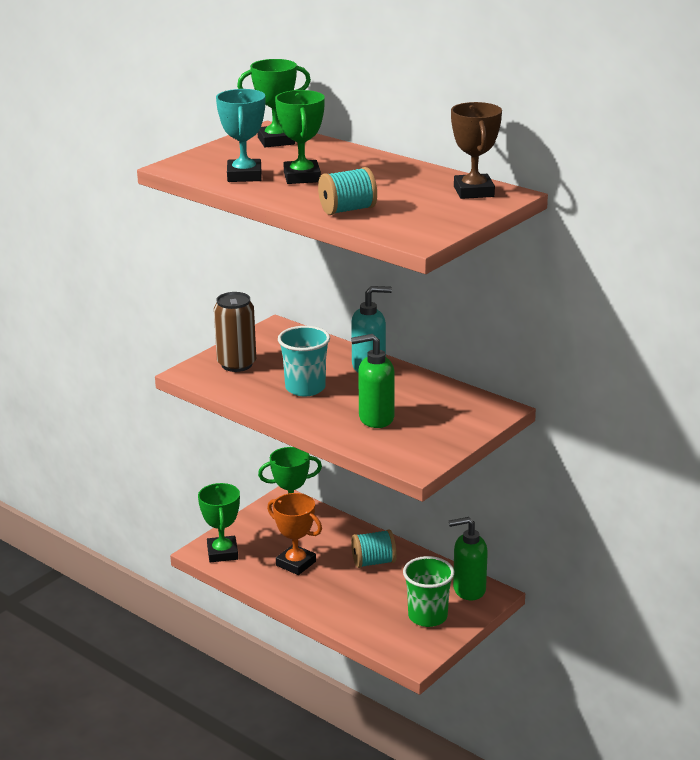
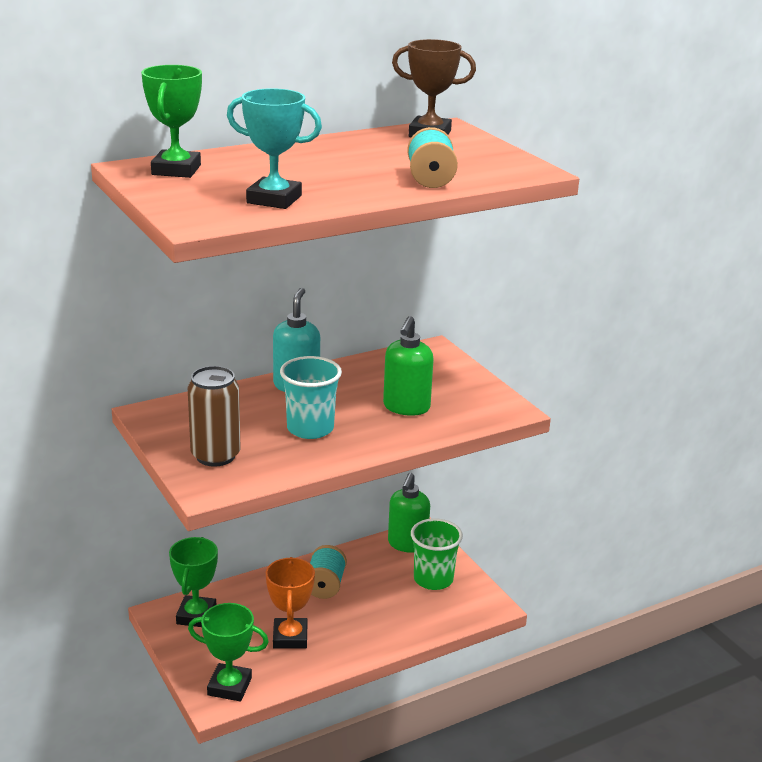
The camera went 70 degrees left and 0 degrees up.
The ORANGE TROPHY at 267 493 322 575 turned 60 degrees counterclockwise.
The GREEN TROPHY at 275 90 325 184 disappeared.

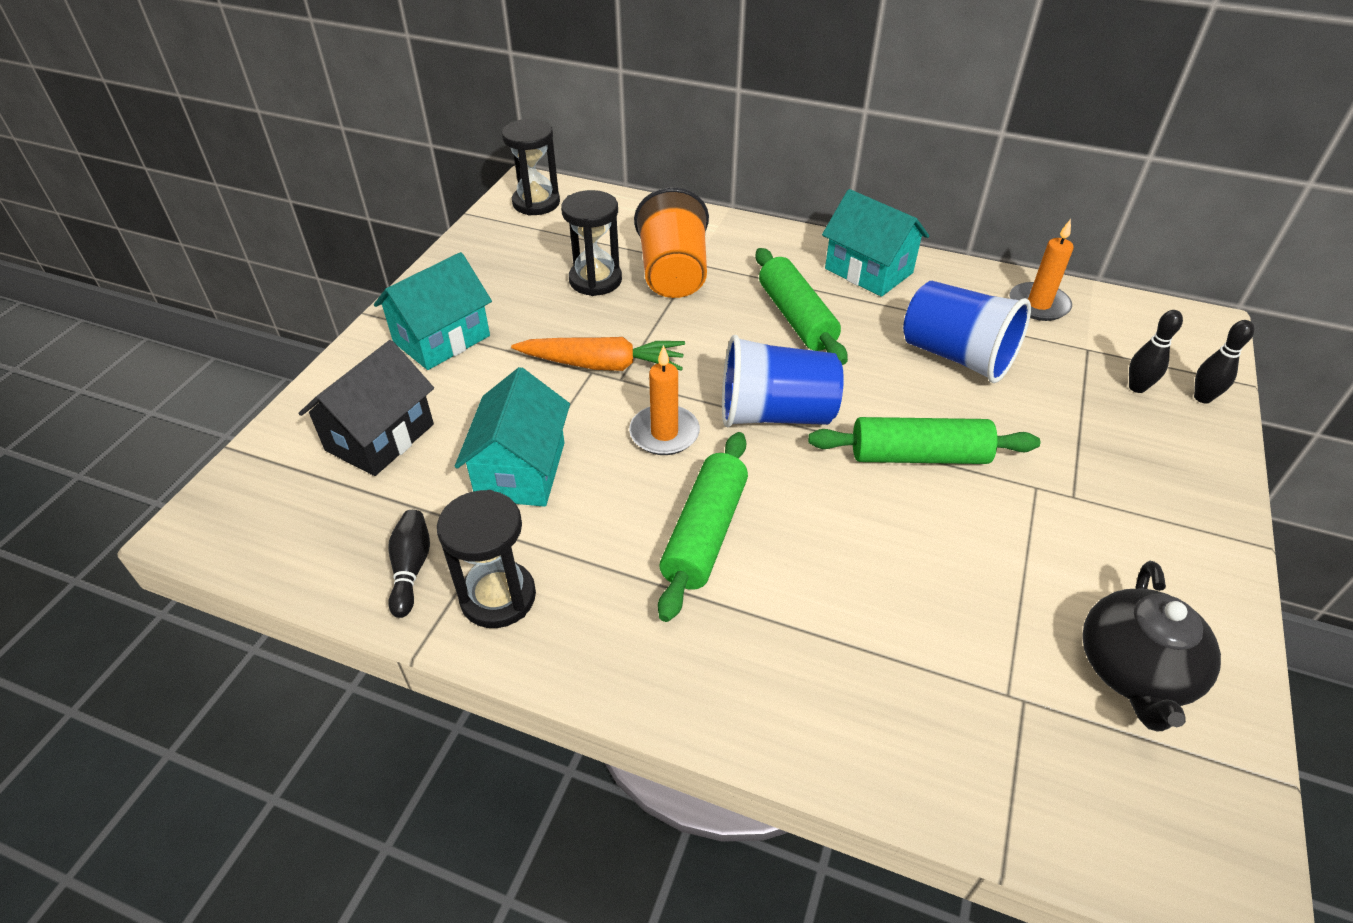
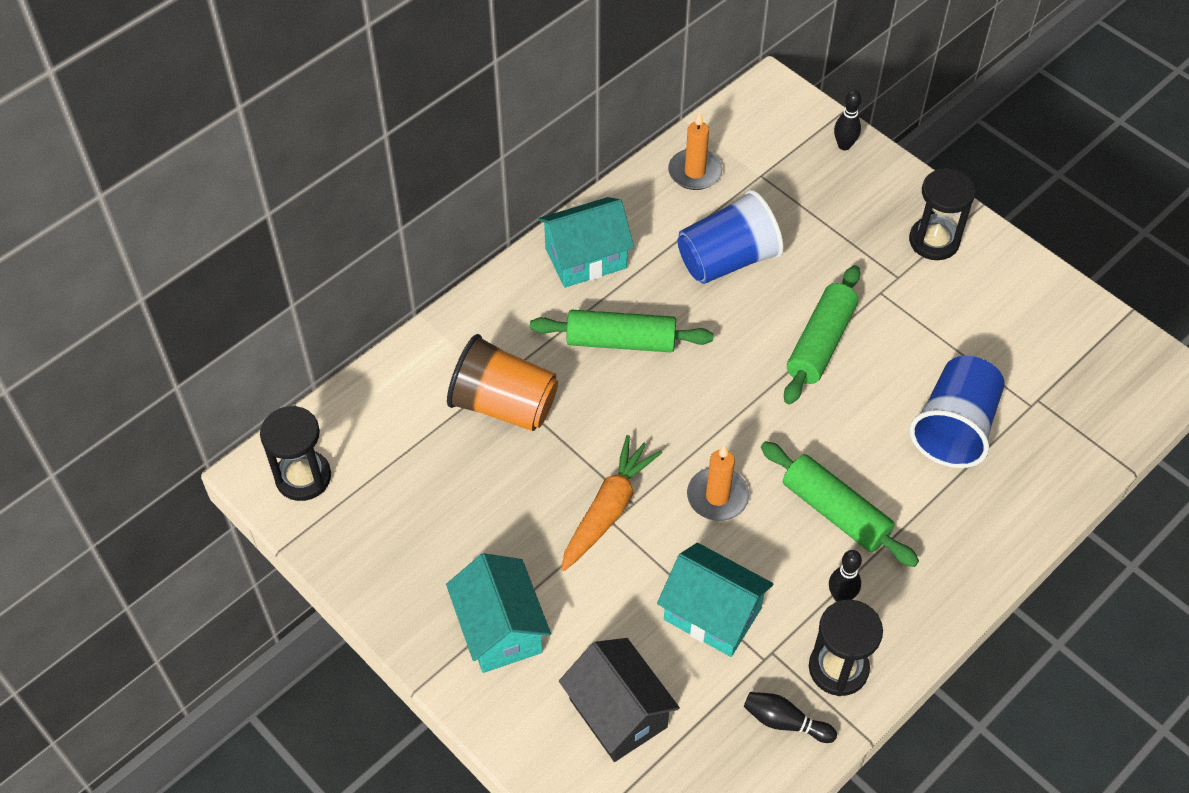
The camera went 65 degrees left and 10 degrees up.
The BLACK HOURGLASS moved from 561 190 622 296 to 909 168 976 260.
The BLUE CUP moved from 722 335 844 427 to 910 356 1005 468.
The BLACK TEAPOT at 1082 561 1221 732 disappeared.
The BLACK BOWLING PIN moved from 1129 310 1183 393 to 829 550 862 602.

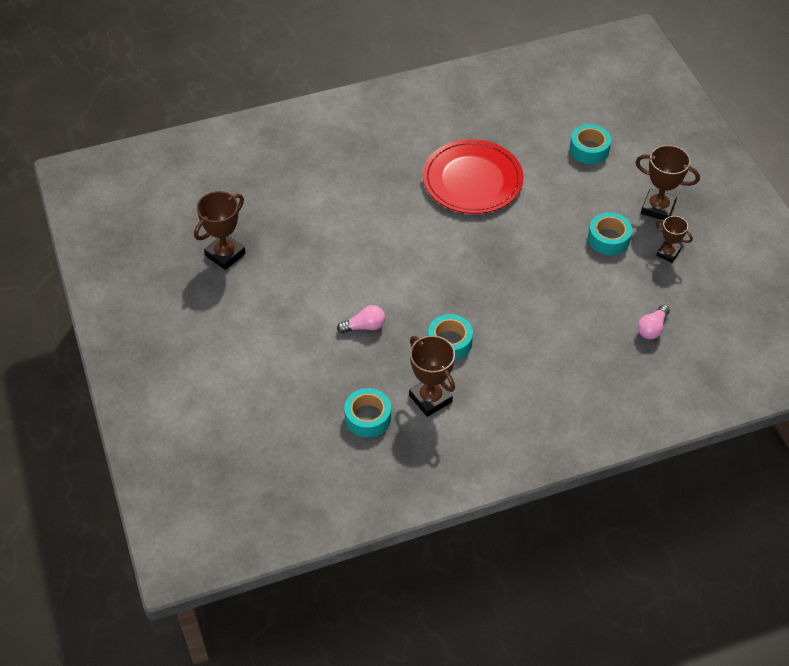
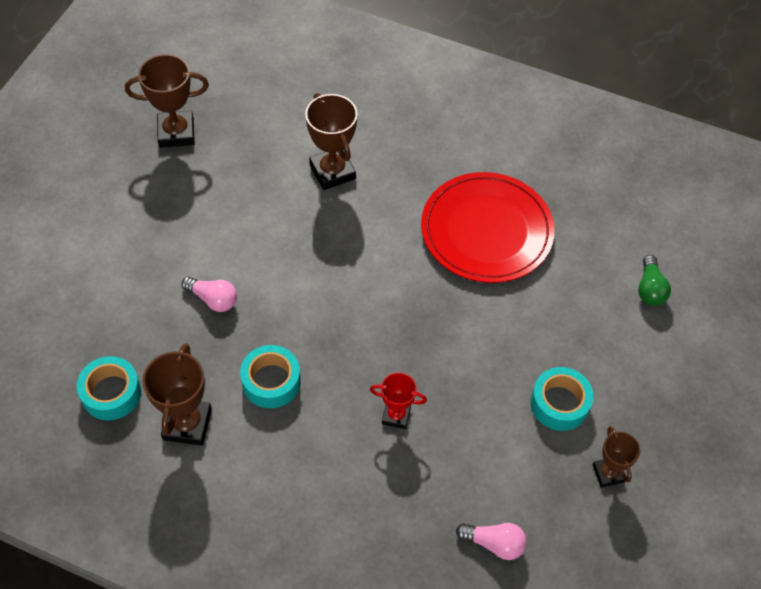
The camera went 40 degrees right and 5 degrees up.
The TURQUOISE TAPE at 570 124 611 164 was replaced by the GREEN LIGHT BULB at 638 255 671 306.
The BROWN TROPHY moved from 635 145 700 220 to 305 93 358 190.
The PINK LIGHT BULB at 638 305 670 339 turned 150 degrees counterclockwise.
The RED TROPHY at 370 373 427 429 appeared.

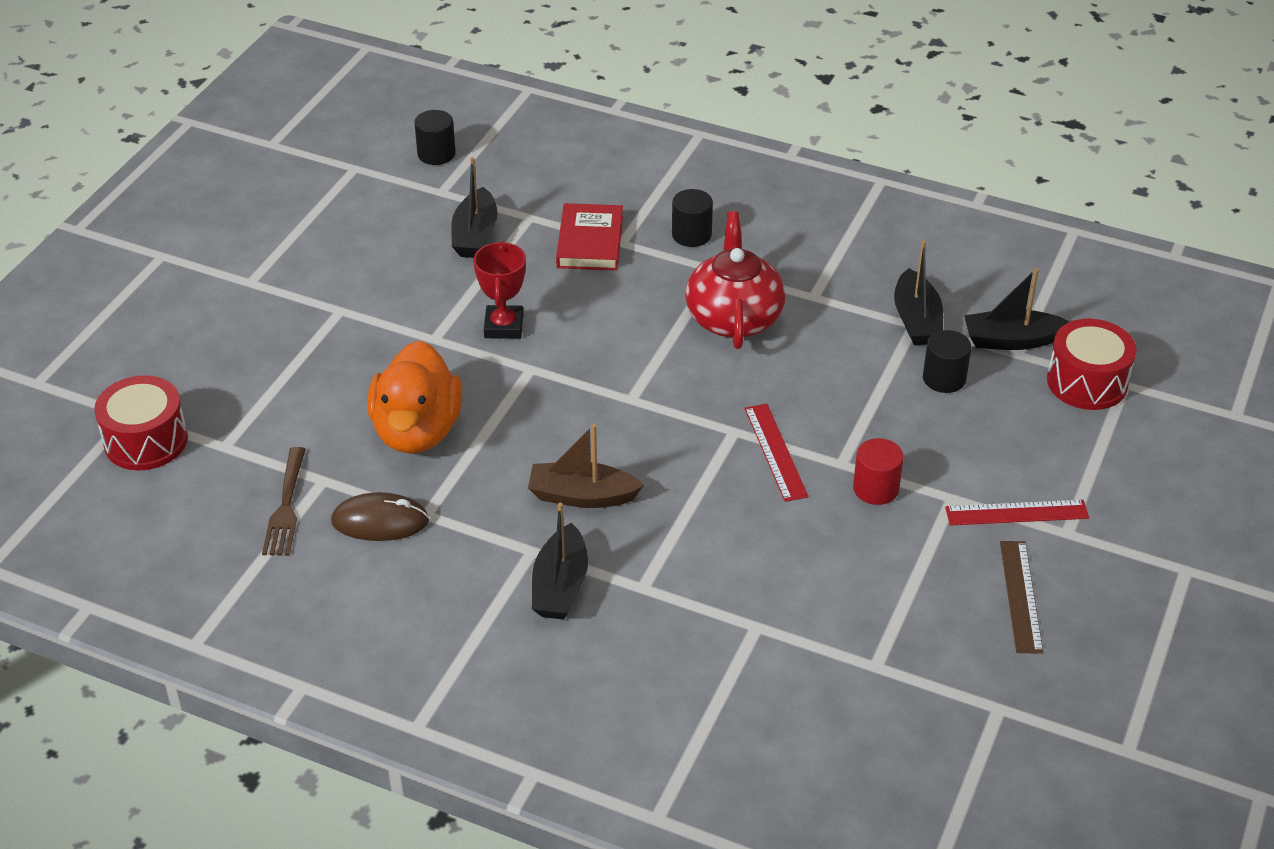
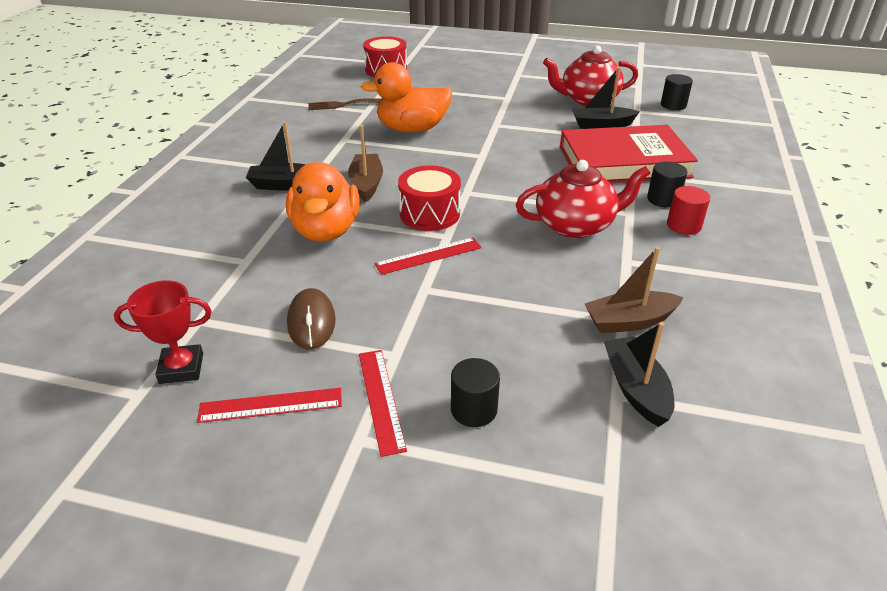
The camera went 80 degrees right and 5 degrees down.
The BROWN MOUSE moved from 331 492 429 541 to 287 288 336 350.
The RED TROPHY moved from 473 241 526 339 to 114 280 212 384.
The RED BOOK at 556 203 623 270 changed to 1.79 times the size.
The RED CYLINDER moved from 853 438 904 505 to 667 186 710 235.
The BLACK BOAT at 894 240 943 345 became the BROWN BOAT at 585 247 684 333.
The BLACK CYLINDER moved from 923 330 972 393 to 451 358 500 427.
The BROWN RULER at 1000 541 1043 654 became the RED RULER at 197 388 342 423.
The RED DRUM moved from 1047 319 1137 410 to 398 166 461 231.
The ORANGE DUCK at 286 162 360 242 appeared.
The RED TEAPOT at 543 45 638 106 appeared.

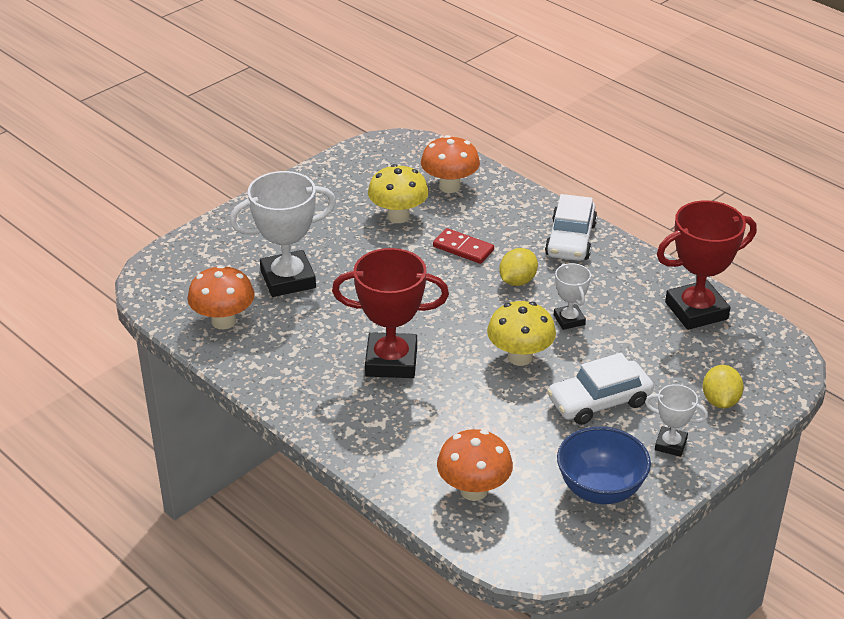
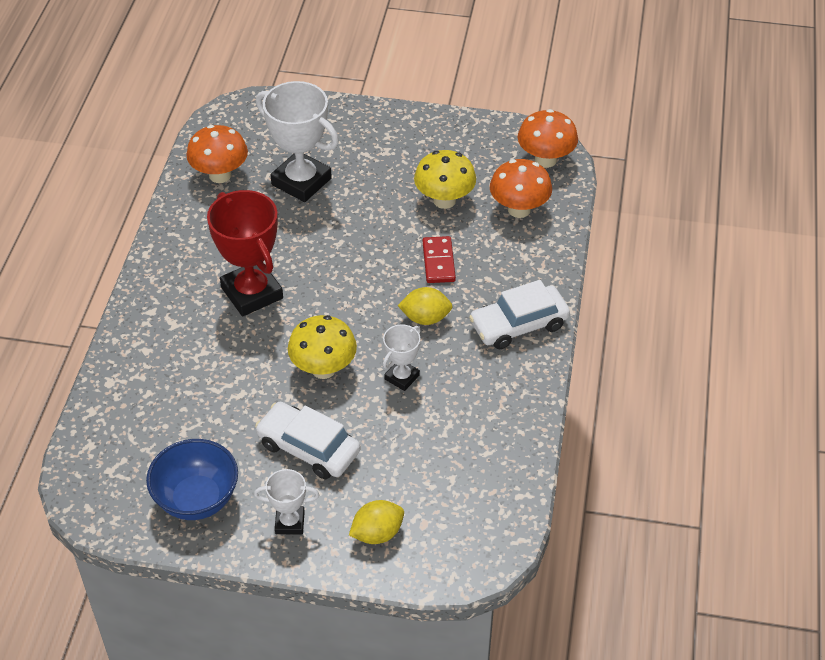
The camera went 55 degrees right and 10 degrees up.
The ORANGE MUSHROOM moved from 437 429 513 501 to 518 109 578 168.
The WHITE TROPHY at 645 384 708 457 turned 75 degrees counterclockwise.
The RED TROPHY at 657 200 757 330 disappeared.

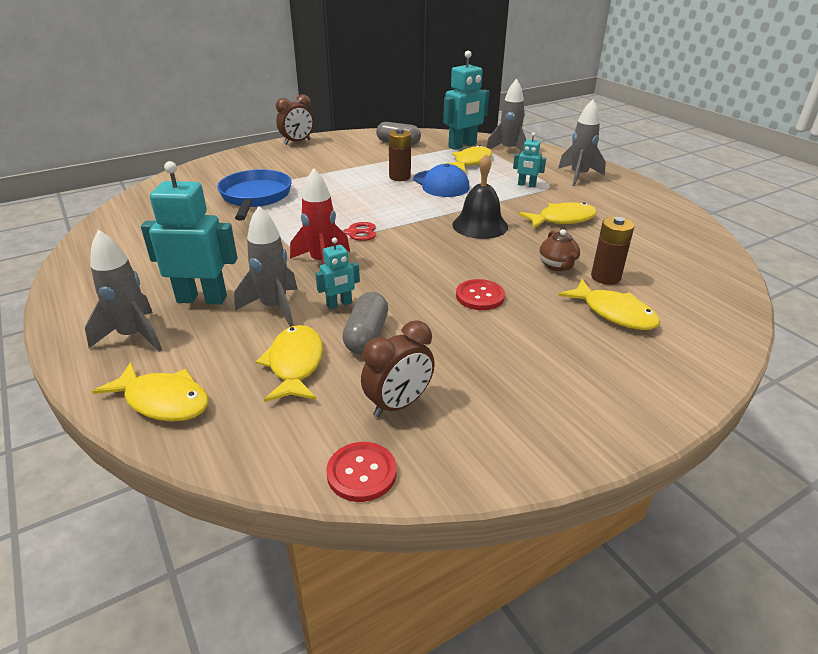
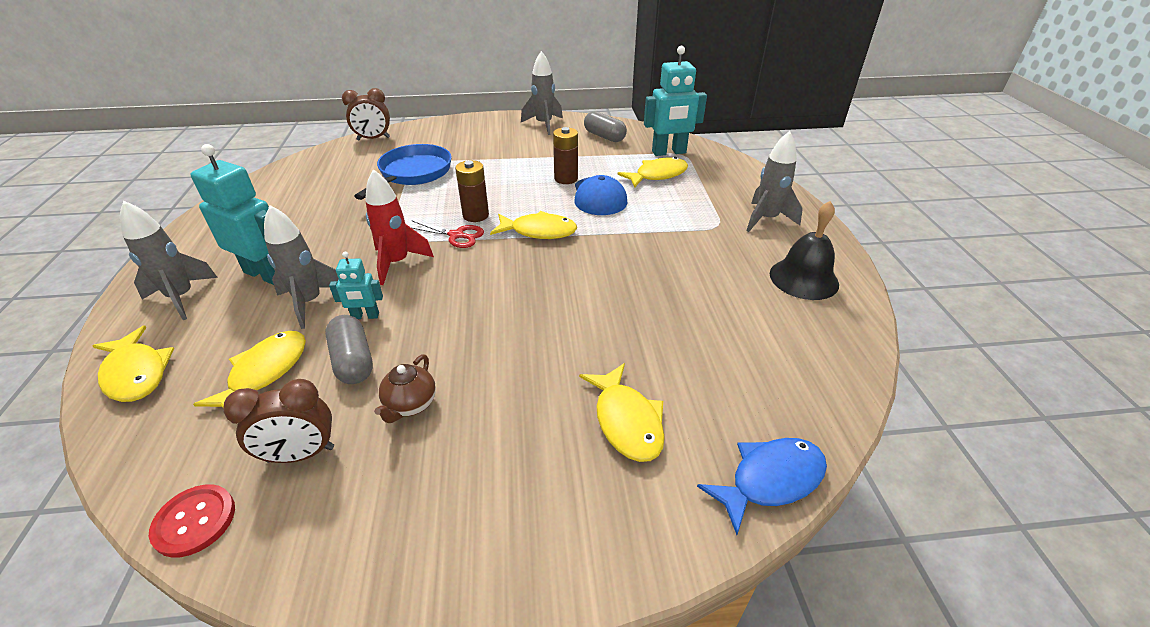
The camera went 25 degrees right and 5 degrees up.
The BROWN CLOCK moved from 276 94 314 145 to 342 88 390 140.
The GREY CAPSULE at 342 292 388 354 turned 60 degrees counterclockwise.
The BLACK BELL moved from 452 154 508 239 to 770 201 839 300.
The RED BUTTON at 456 279 505 310 disappeared.
The GREY ROCKET moved from 486 79 526 152 to 521 51 563 135.
The TURQUOISE ROBOT at 513 132 546 187 disappeared.
The YELLOW FISH moved from 519 202 597 228 to 490 211 577 239.
The BROWN TEAPOT moved from 539 229 580 271 to 374 354 436 423.
The BROWN BATTERY moved from 591 217 634 285 to 455 160 489 222.
The BLUE FISH at 697 438 827 535 appeared.

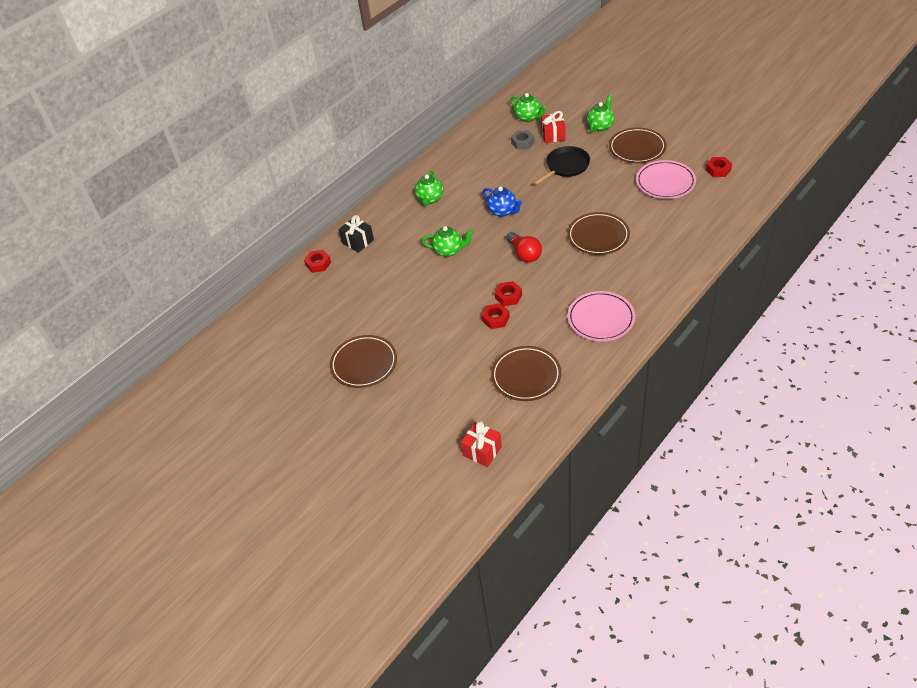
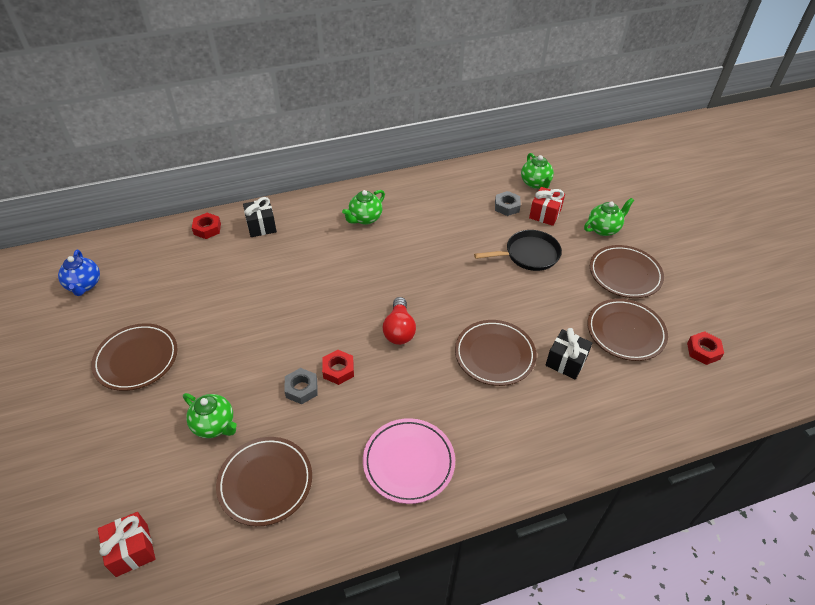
The camera went 25 degrees right and 0 degrees up.
The GREEN TEAPOT moved from 422 226 474 257 to 183 393 237 438.
The BLUE TEAPOT moved from 482 186 522 217 to 58 250 100 296.
The RED NUT at 482 303 510 329 became the GREY NUT at 284 368 317 404.
The PINK PLATE at 636 160 696 199 became the BROWN PLATE at 587 299 668 361.
The BLACK GIFT at 545 328 592 379 appeared.

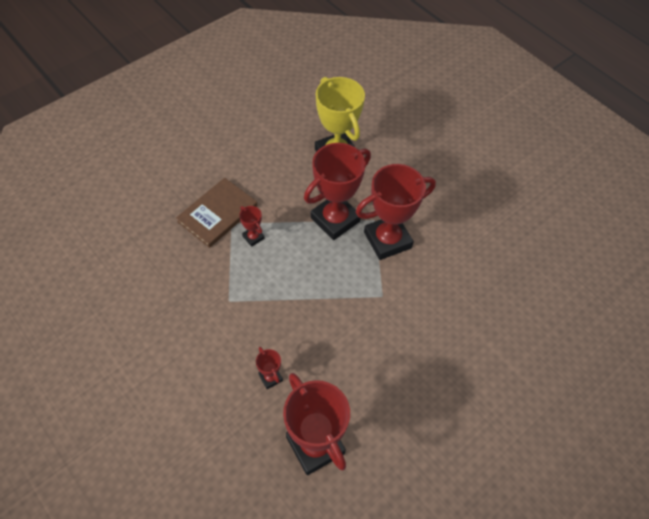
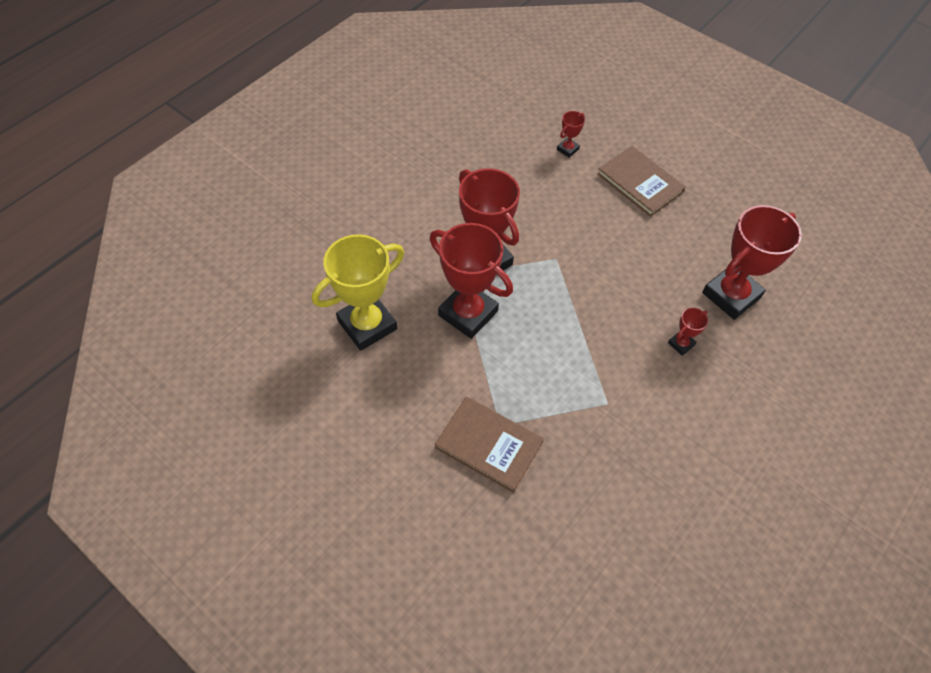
The camera went 100 degrees left and 0 degrees up.
The RED TROPHY moved from 239 206 265 247 to 557 111 585 158.
The BROWN BOOK at 597 146 686 217 appeared.

